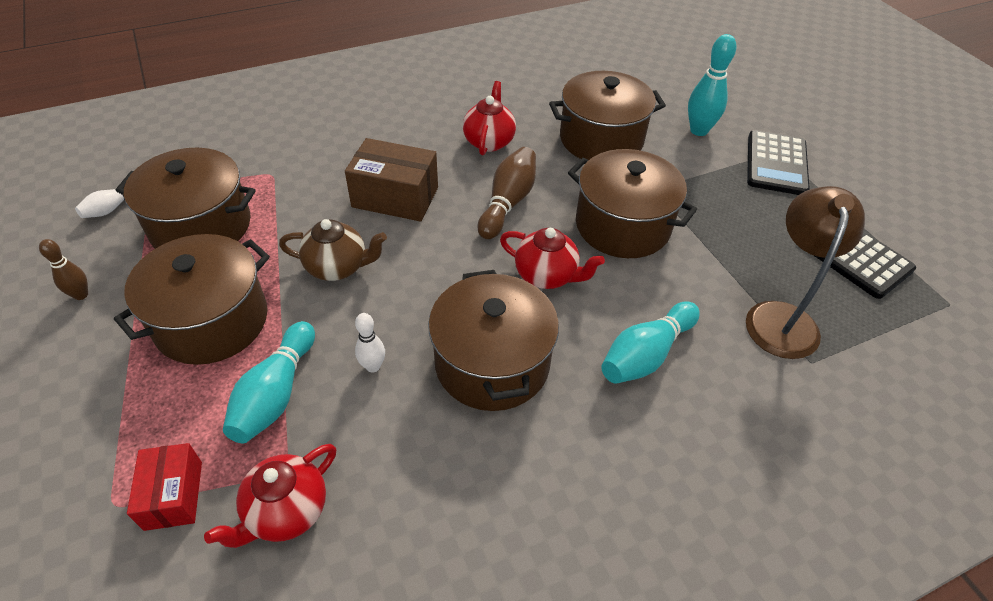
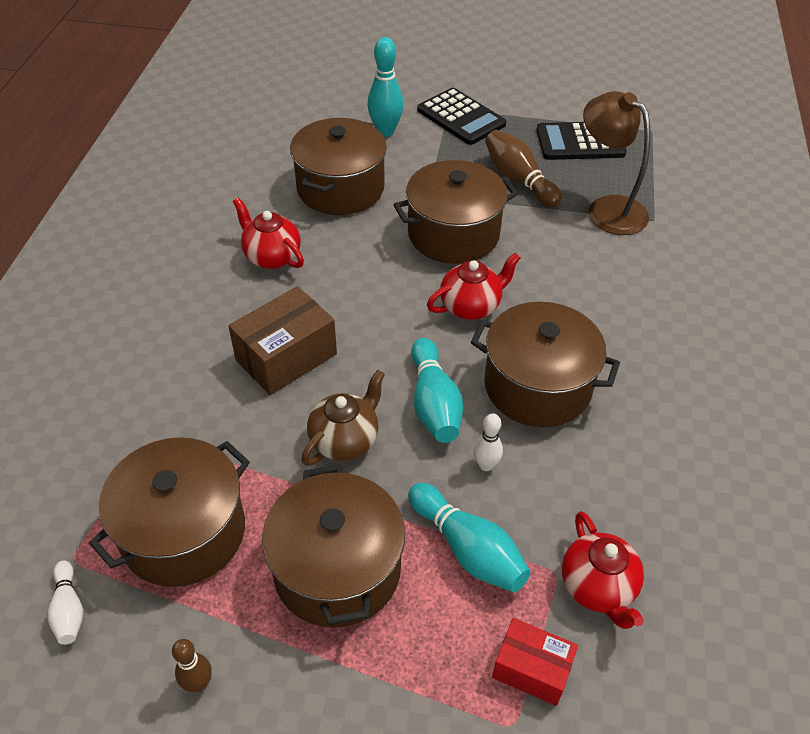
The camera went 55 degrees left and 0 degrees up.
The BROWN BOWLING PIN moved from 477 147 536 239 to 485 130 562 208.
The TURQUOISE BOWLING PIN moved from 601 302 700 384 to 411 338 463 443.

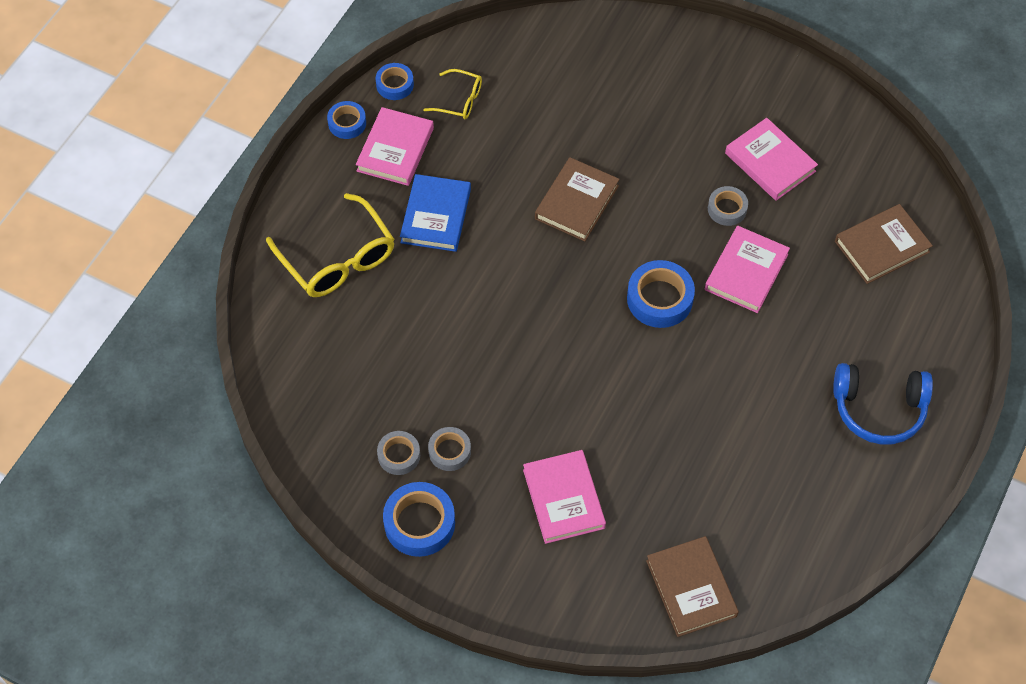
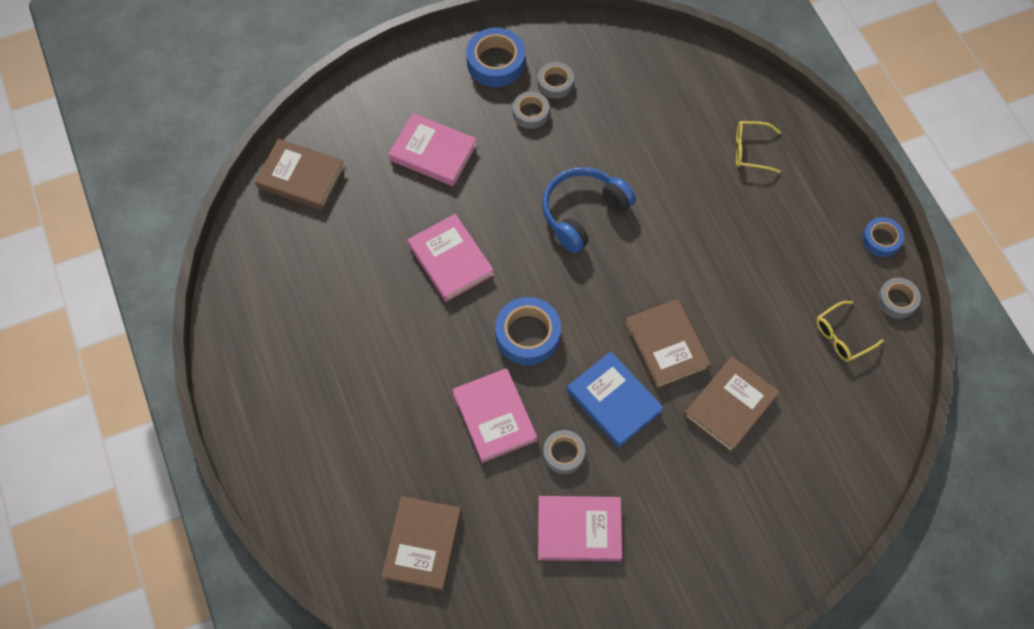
The camera went 130 degrees right and 5 degrees up.
The YELLOW GLASSES at 266 193 395 297 changed to 0.53 times the size.
The PINK BOOK moved from 356 107 434 186 to 408 214 494 302.
The BLUE TAPE at 375 63 414 100 became the GREY TAPE at 877 278 921 318.
The BLUE BOOK moved from 400 174 471 252 to 567 351 664 448.
The BLUE HEADPHONES moved from 833 363 933 445 to 542 167 636 253.
The BROWN BOOK at 684 356 780 453 appeared.

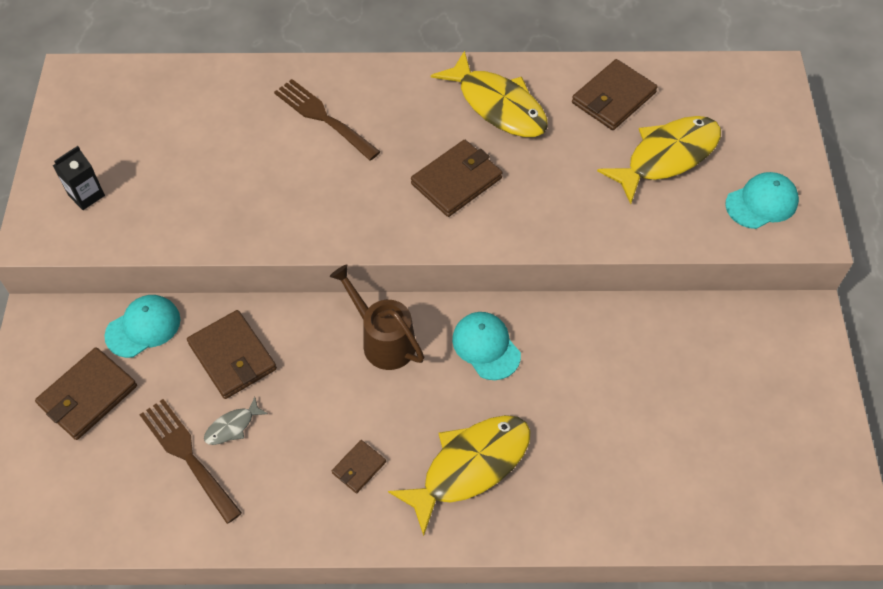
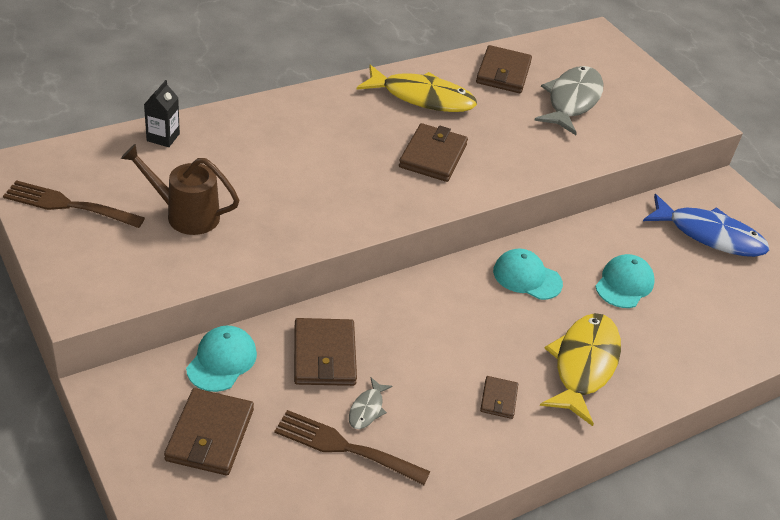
The camera went 35 degrees left and 15 degrees down.
The BLACK CARTON moved from 53 146 105 210 to 144 80 180 147.
The BROWN WALLET at 187 310 277 399 turned 60 degrees clockwise.
The BROWN FORK moved from 274 79 380 161 to 3 180 145 228.
The BROWN WATERING CAN moved from 330 264 424 370 to 121 144 239 235.
The YELLOW FISH at 597 116 721 204 became the GREY FISH at 534 66 604 135.
The TURQUOISE CAP moved from 725 172 799 229 to 595 254 654 308.
The BLUE FISH at 643 194 769 257 appeared.

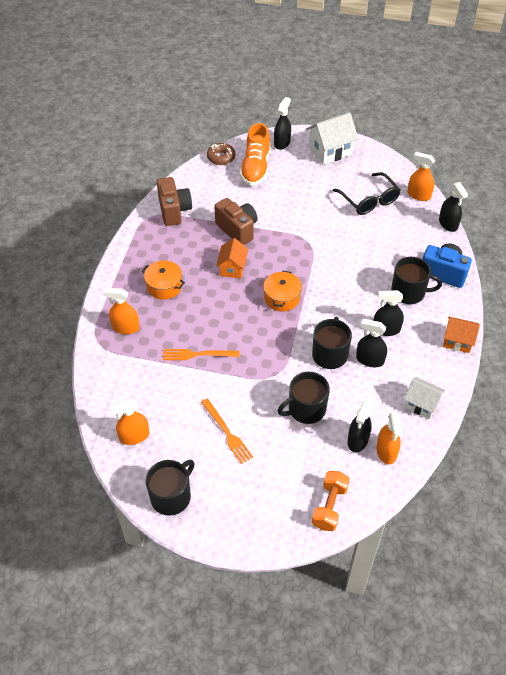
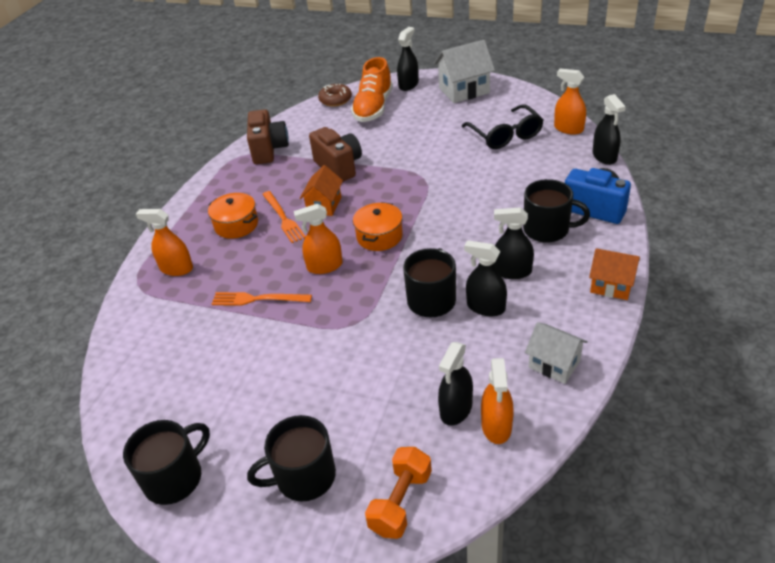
The camera went 10 degrees right and 10 degrees down.
The ORANGE SPRAY BOTTLE moved from 110 399 149 445 to 294 204 343 274.
The ORANGE FORK moved from 201 399 253 464 to 262 191 306 243.
The BLACK MUG moved from 278 372 330 424 to 247 415 336 502.

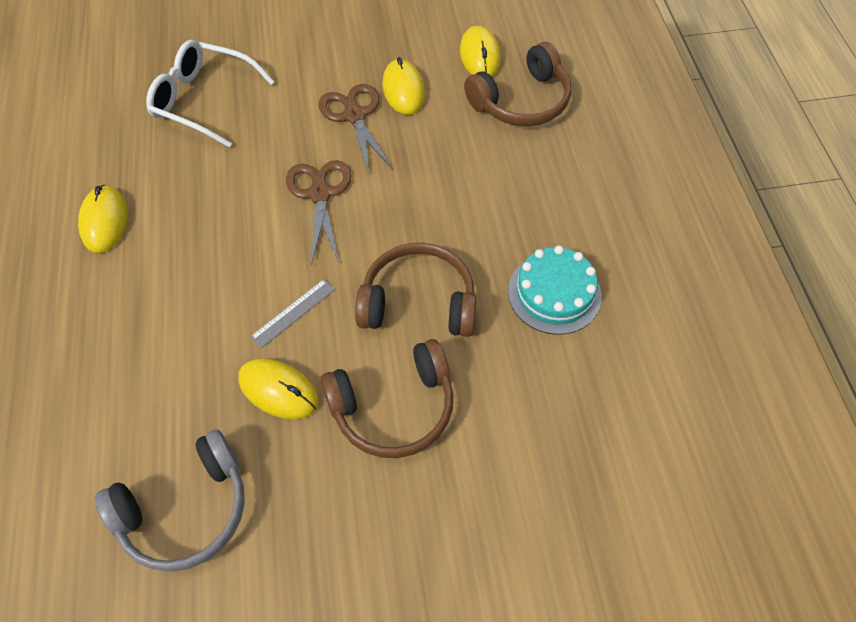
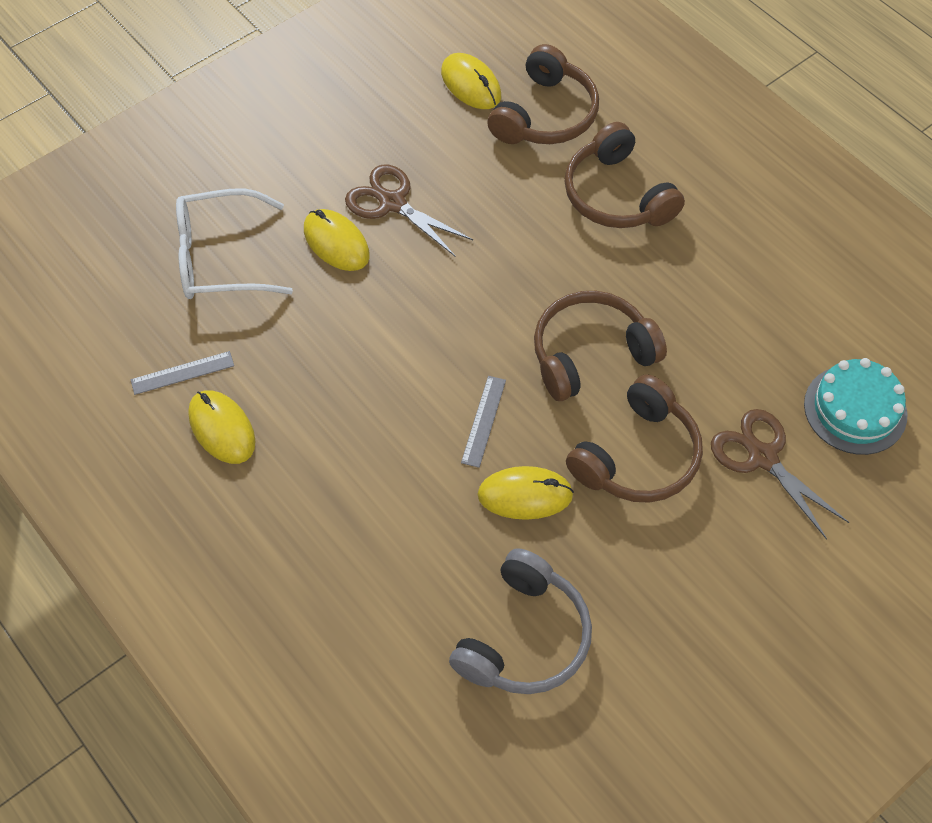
The camera went 30 degrees left and 0 degrees up.
The BROWN SCISSORS moved from 286 160 351 265 to 711 409 849 540.
The YELLOW MOUSE moved from 382 57 425 115 to 304 209 370 271.
The TURQUOISE CAKE moved from 508 245 602 335 to 804 358 907 455.
The GREY RULER at 131 351 234 395 appeared.
The BROWN HEADPHONES at 565 122 685 228 appeared.

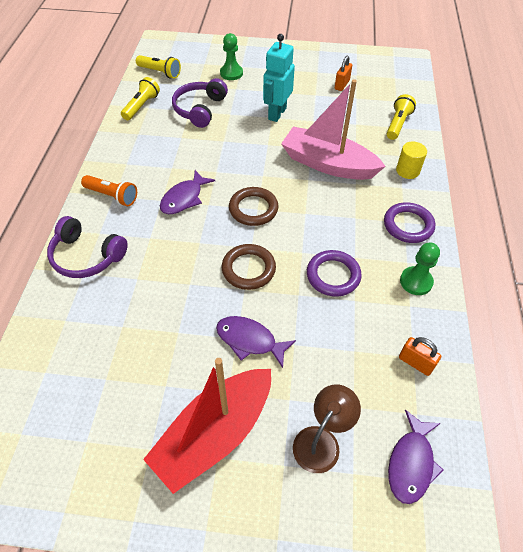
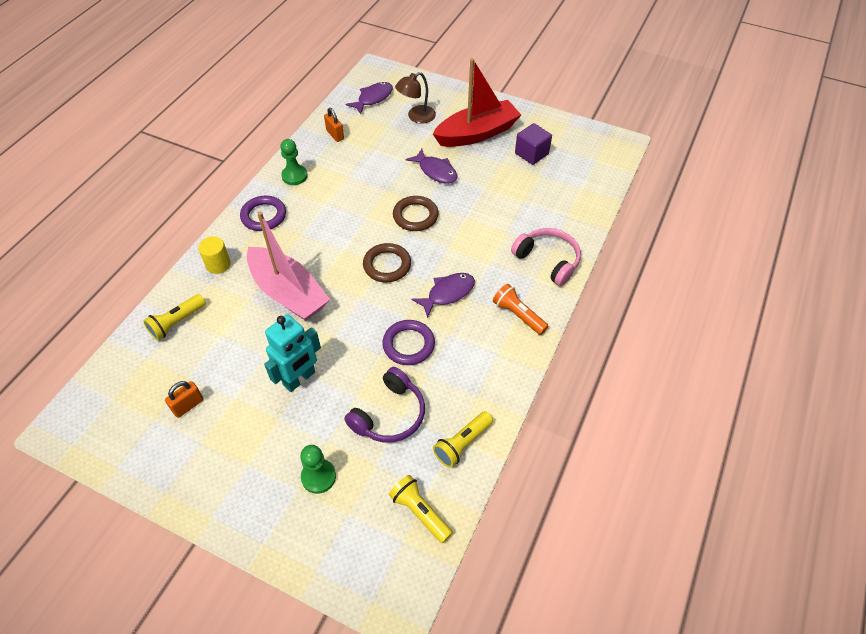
The camera went 160 degrees left and 0 degrees up.
The PURPLE HEADPHONES at 47 216 128 278 became the PINK HEADPHONES at 511 228 581 286.
The PURPLE RING moved from 307 250 362 297 to 382 320 435 365.
The PURPLE CUBE at 515 123 552 165 appeared.

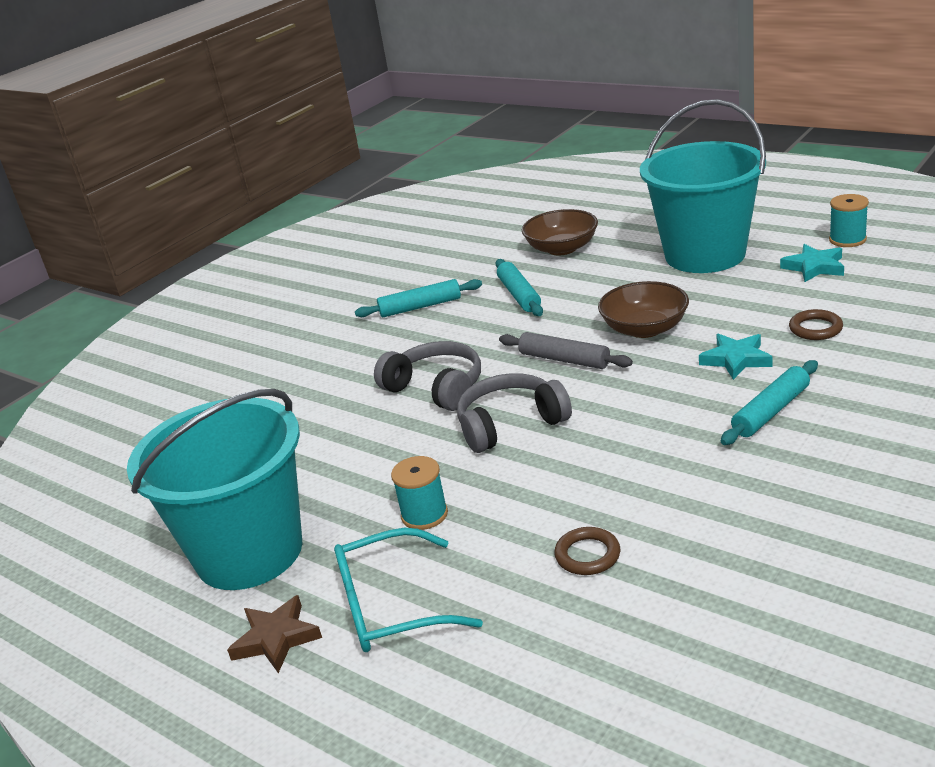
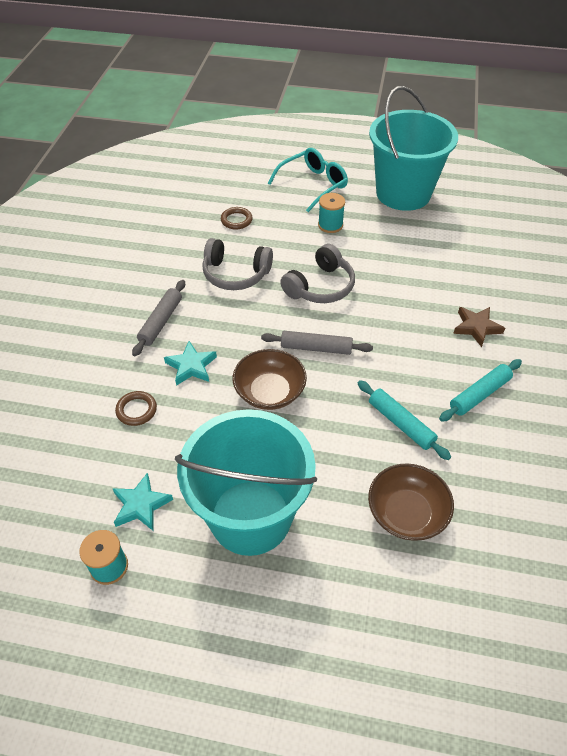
The camera went 150 degrees right and 20 degrees up.
The BROWN STAR moved from 227 595 322 673 to 453 307 505 347.
The GREY HEADPHONES moved from 374 341 481 411 to 202 238 273 290.
The TURQUOISE ROLLING PIN at 721 360 818 445 became the GREY ROLLING PIN at 132 280 185 356.

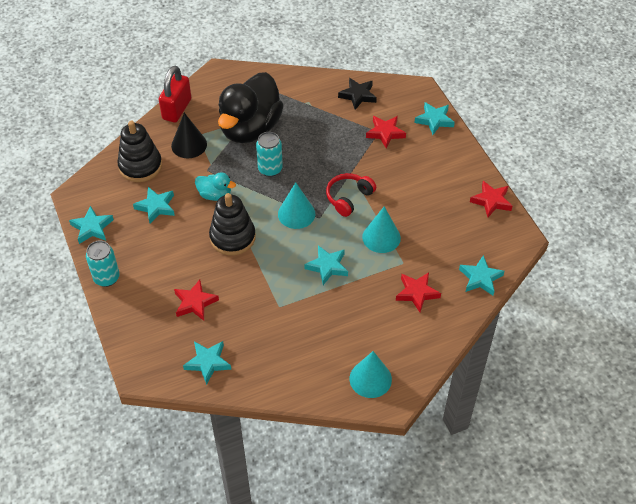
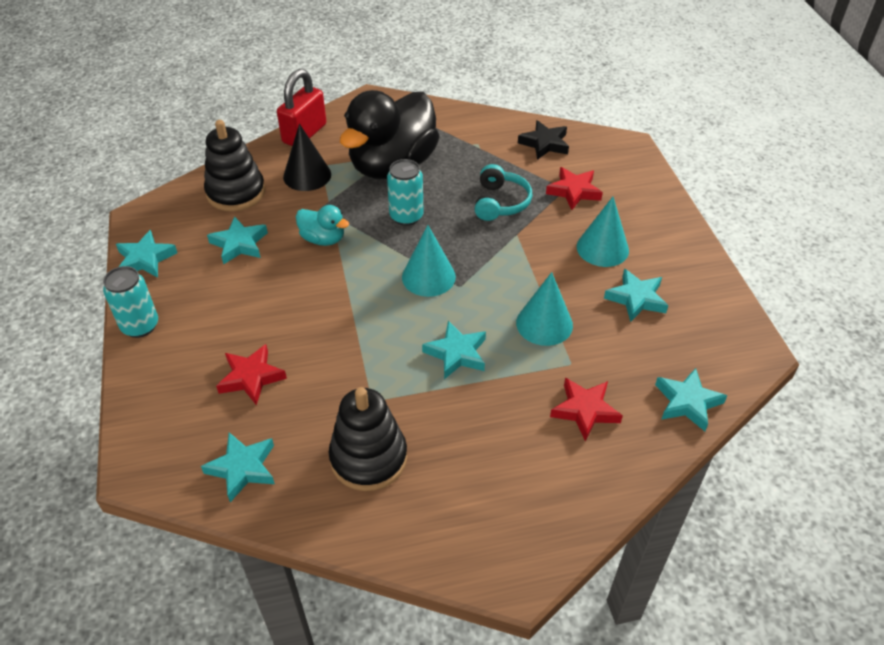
The camera went 10 degrees right and 5 degrees down.
The BLACK STACKING TOY moved from 209 193 256 255 to 329 387 407 491.
The RED HEADPHONES at 326 173 376 217 disappeared.
The TURQUOISE CONE moved from 350 351 392 398 to 577 197 629 267.
The TURQUOISE STAR moved from 414 102 455 135 to 604 269 669 322.
The RED STAR at 470 181 513 217 disappeared.
The TURQUOISE HEADPHONES at 475 164 533 221 appeared.

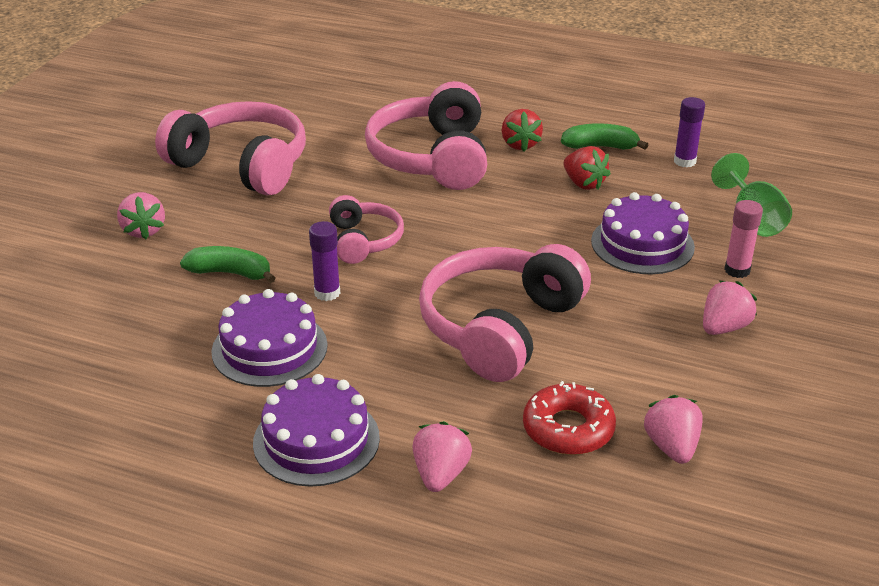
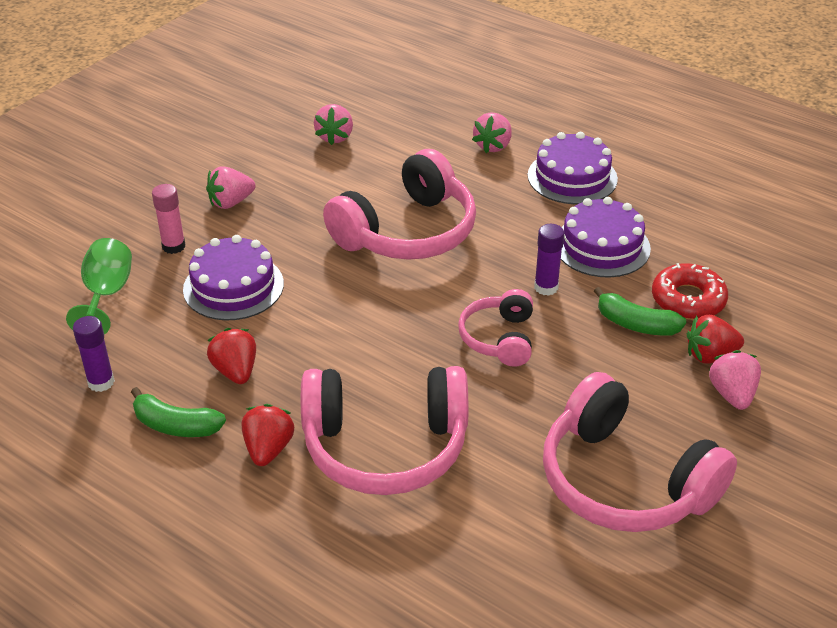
The camera went 165 degrees left and 5 degrees up.
The PINK HEADPHONES at 365 81 487 190 turned 75 degrees clockwise.
The RED DONUT moved from 523 381 616 455 to 652 263 728 320.
The RED STRAWBERRY at 687 315 744 364 appeared.

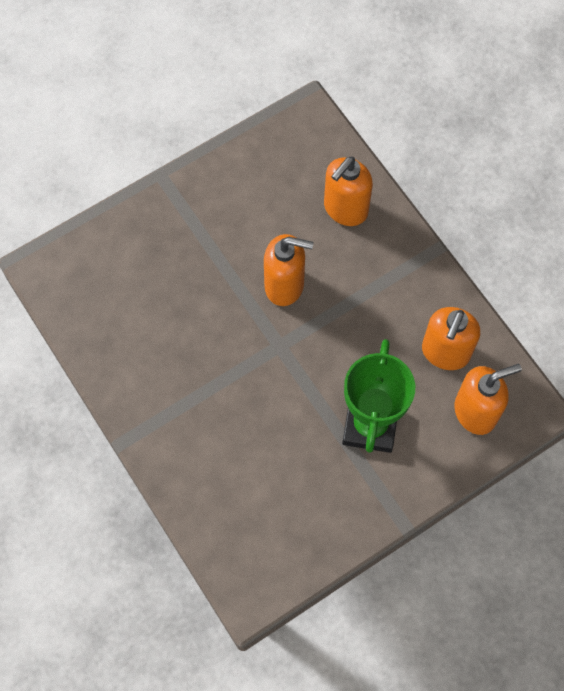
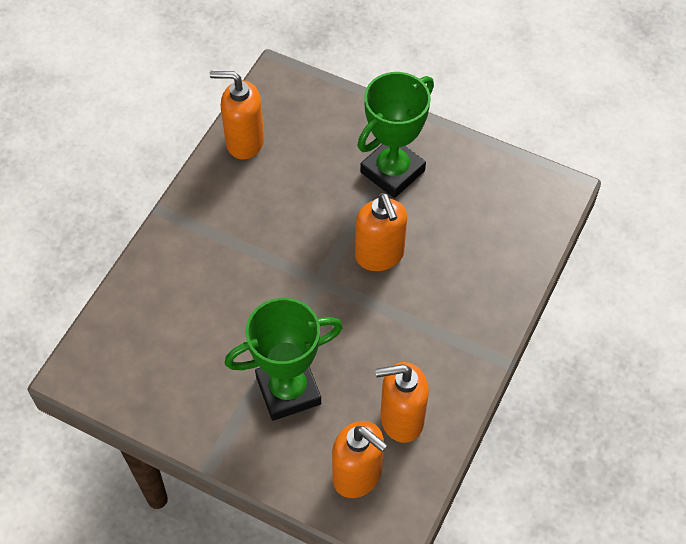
The camera went 60 degrees right and 10 degrees down.
The ORANGE SOAP DISPENSER moved from 324 156 373 226 to 210 71 264 160.
The GREEN TROPHY at 358 72 434 198 appeared.

